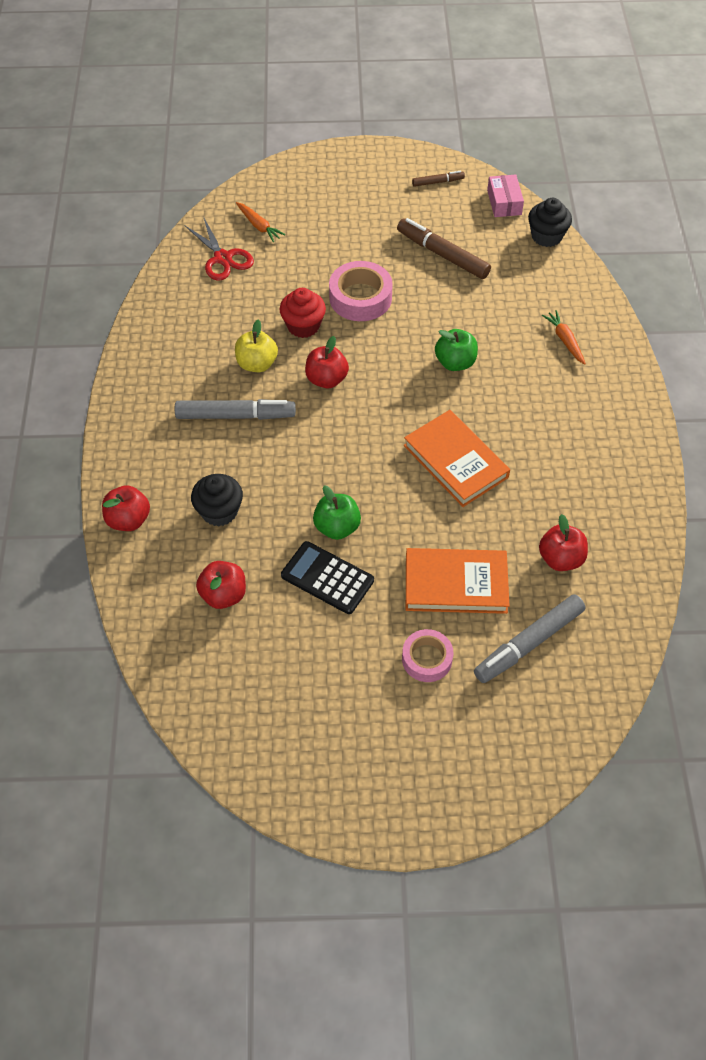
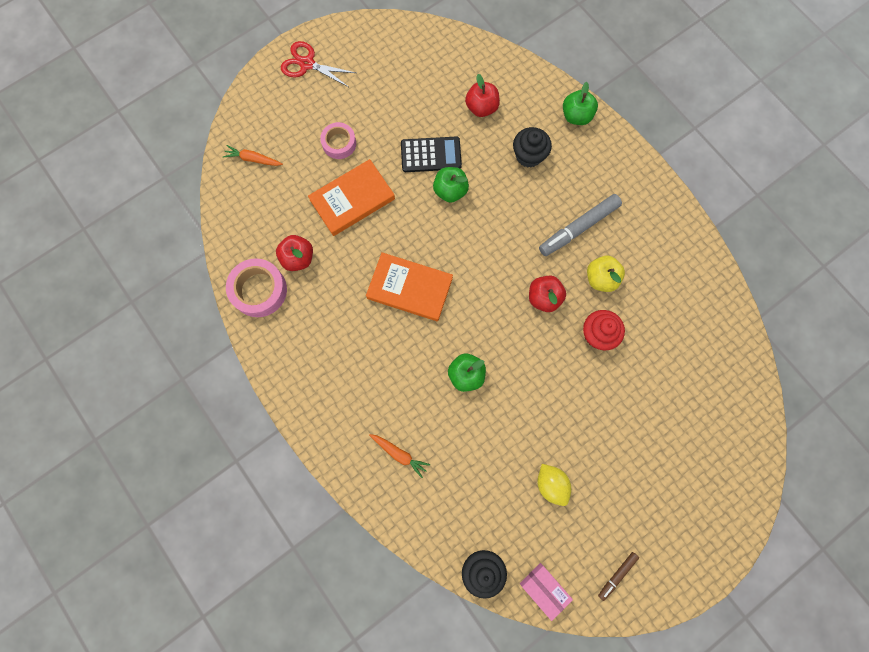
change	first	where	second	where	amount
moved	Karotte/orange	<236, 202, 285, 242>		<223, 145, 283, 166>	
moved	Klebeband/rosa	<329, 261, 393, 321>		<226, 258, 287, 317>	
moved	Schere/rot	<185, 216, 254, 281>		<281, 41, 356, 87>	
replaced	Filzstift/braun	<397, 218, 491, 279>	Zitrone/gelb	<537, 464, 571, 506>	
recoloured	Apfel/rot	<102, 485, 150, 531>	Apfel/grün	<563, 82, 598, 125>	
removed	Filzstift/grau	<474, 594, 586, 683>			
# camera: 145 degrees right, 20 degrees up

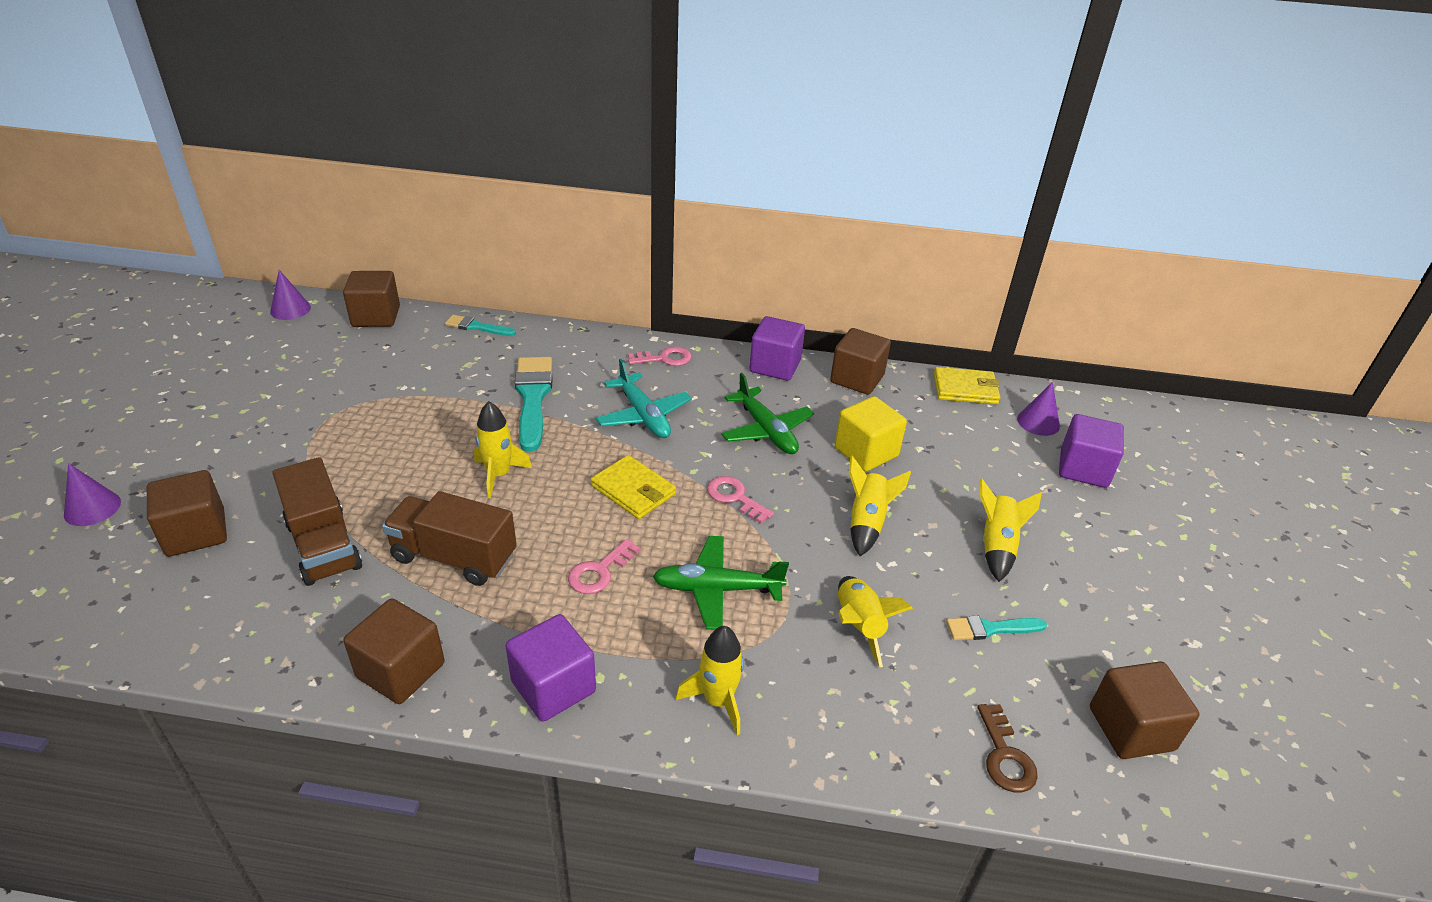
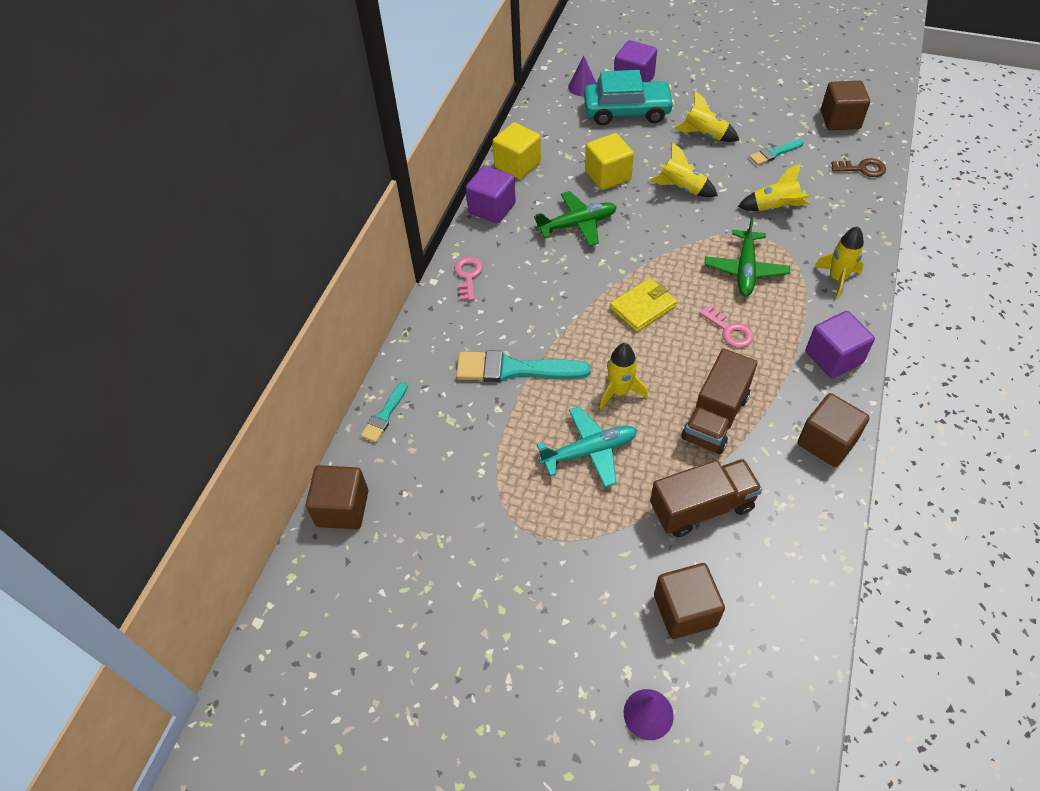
change	first	where	second	where	amount
recoloured	Kubus/braun	<830, 328, 891, 395>	Kubus/gelb	<492, 122, 541, 179>	
moved	Flugzeug/türkis	<596, 359, 692, 438>		<537, 406, 637, 488>	
added			Auto/türkis	<584, 70, 675, 125>	
turned	Pinsel/türkis	<946, 616, 1047, 640>		<749, 140, 804, 165>	60 degrees clockwise
removed	Kegel/lila	<270, 270, 311, 320>			
removed	Schlüssel/rosa	<707, 476, 774, 523>			
removed	Geldbörse/gelb	<934, 367, 1000, 404>			
# camera: 75 degrees left, 15 degrees up

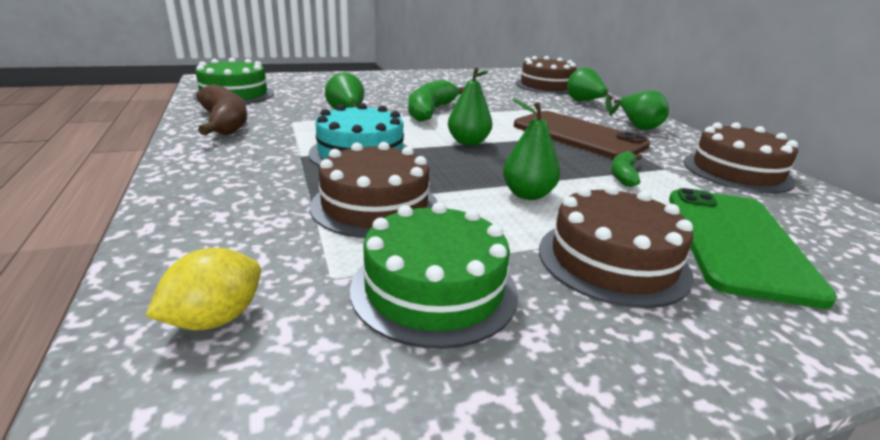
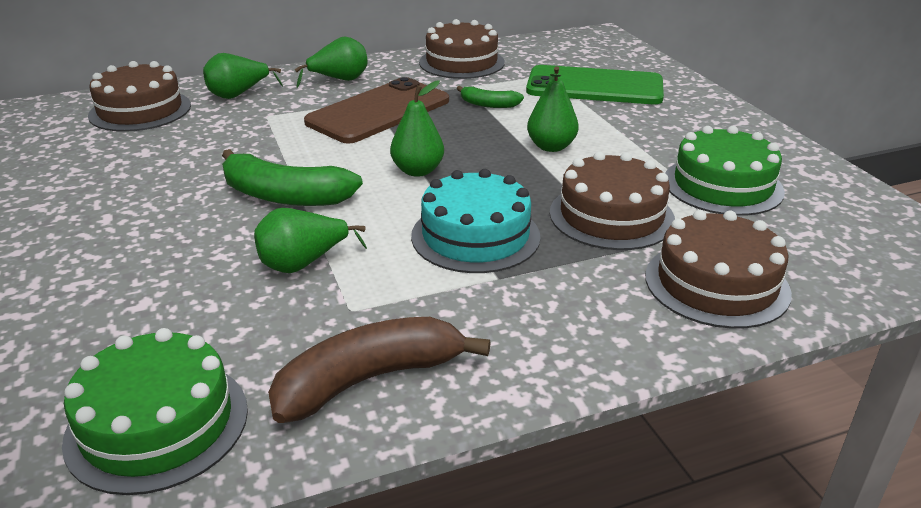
change	first	where	second	where	amount
moved	Kuchen/braun	<539, 185, 694, 308>		<645, 210, 792, 329>	
removed	Zitrone/gelb	<146, 248, 261, 330>			
# camera: 90 degrees left, 5 degrees up

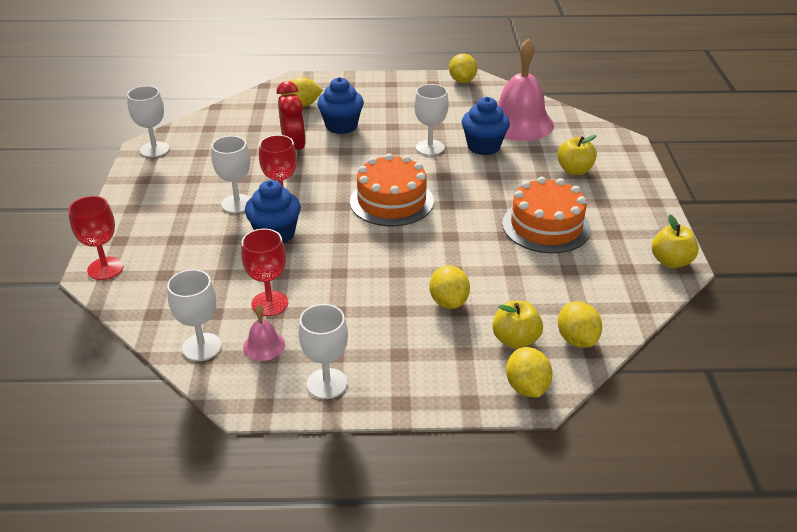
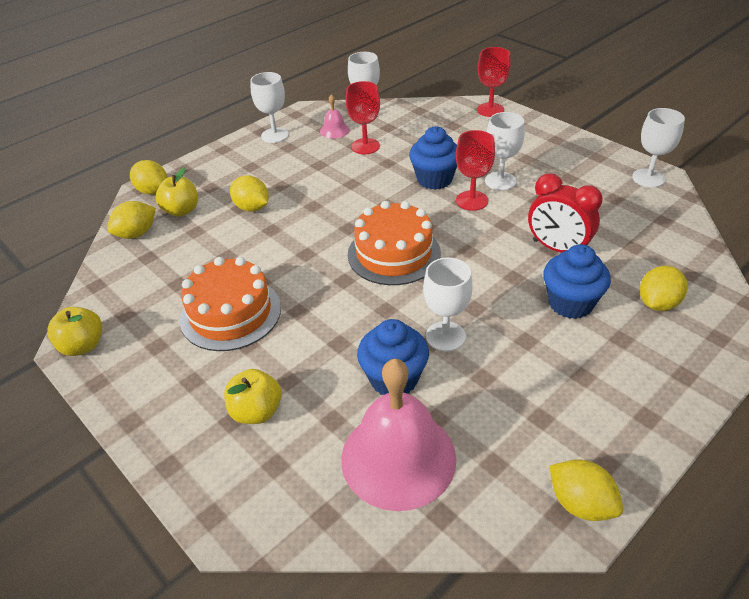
change	first	where	second	where	amount
turned	Zitrone/gelb	<558, 301, 602, 348>		<107, 201, 156, 239>	75 degrees counterclockwise
# camera: 140 degrees right, 5 degrees up

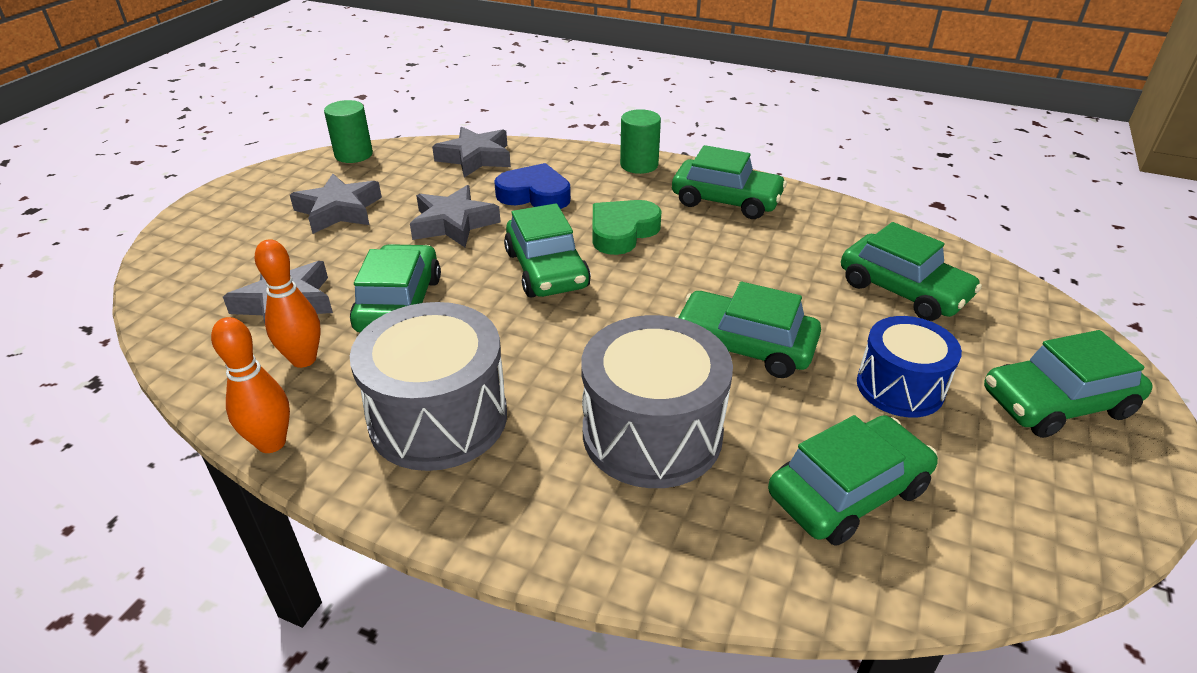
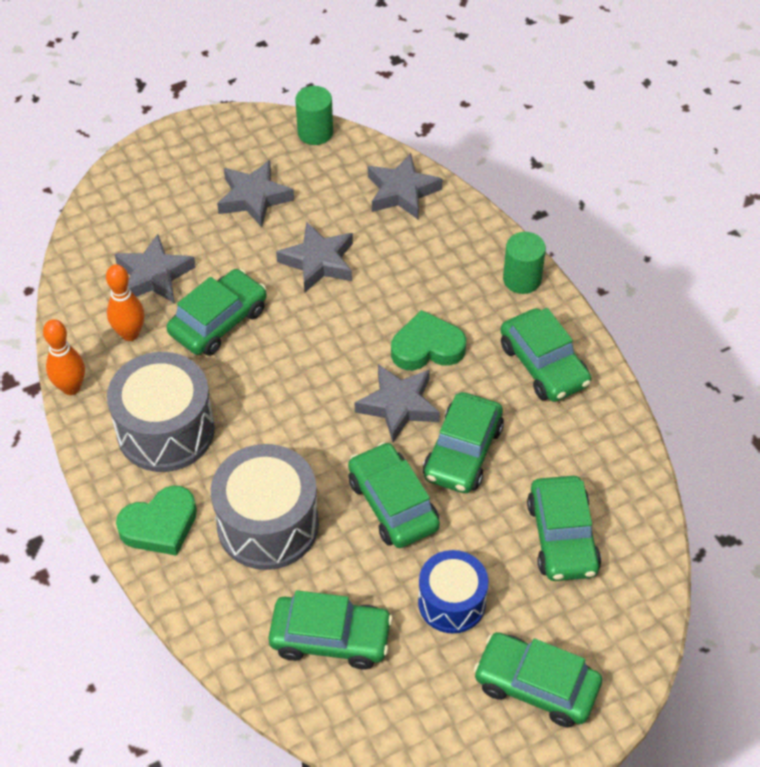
change	first	where	second	where	amount
added			Herz/grün	<116, 486, 197, 556>	
added			Stern/grau	<355, 364, 440, 442>	
moved	Auto/grün	<504, 204, 591, 298>		<423, 392, 504, 493>	
removed	Herz/blau	<494, 163, 571, 209>			
# camera: 40 degrees right, 15 degrees up

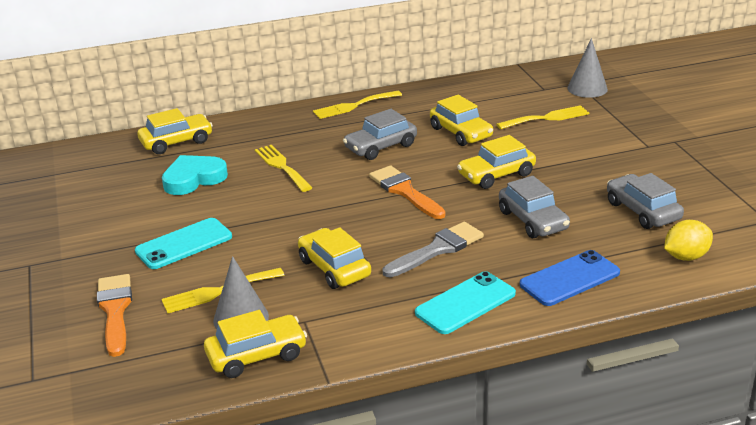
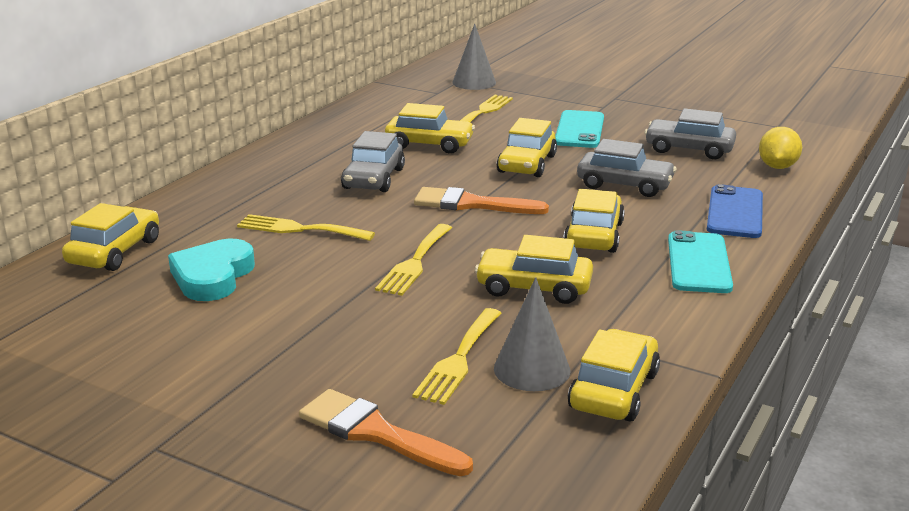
change	first	where	second	where	amount
moved	Gabel/gelb	<313, 91, 402, 119>		<375, 224, 452, 296>	
moved	Handy/türkis	<135, 218, 232, 269>		<555, 110, 604, 148>	
replaced	Pinsel/grau	<383, 222, 484, 277>	Auto/gelb	<563, 189, 625, 253>	
# camera: 45 degrees left, 5 degrees down

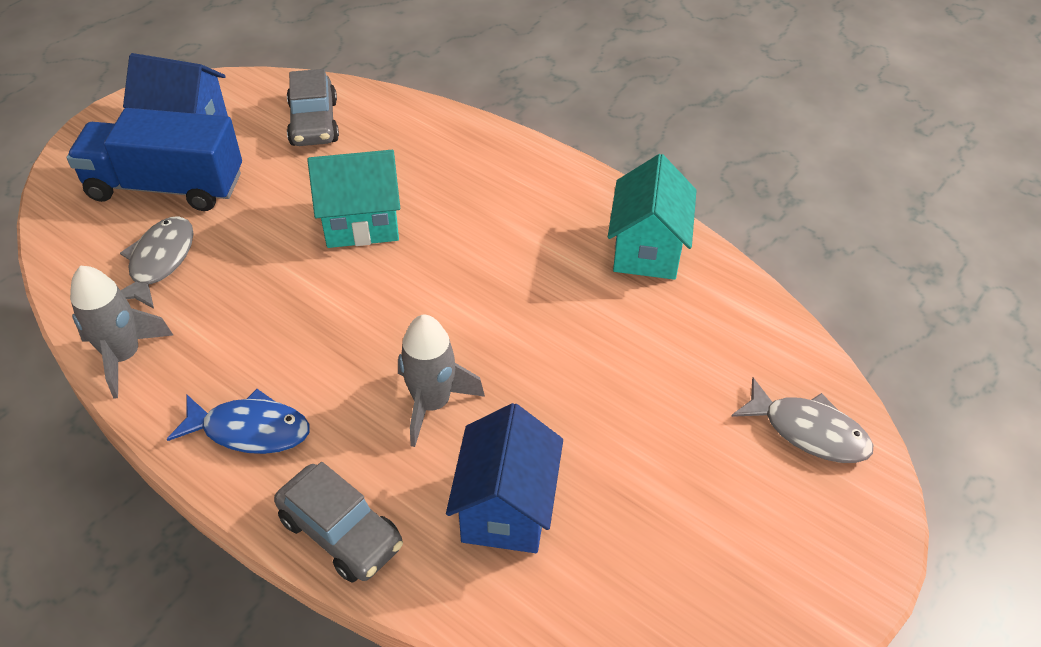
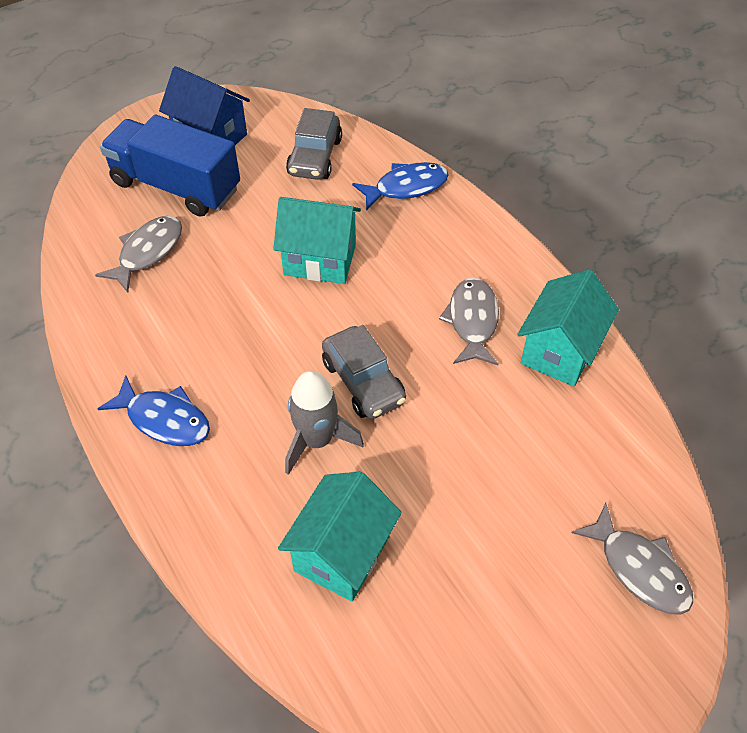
change	first	where	second	where	amount
recoloured	Haus/blau	<446, 403, 563, 553>	Haus/türkis	<278, 472, 402, 602>	
moved	Auto/grau	<274, 462, 403, 583>		<322, 325, 406, 419>	
added			Fisch/blau	<352, 162, 449, 211>	
added			Fisch/grau	<439, 277, 499, 365>	
removed	Rakete/grau	<70, 266, 173, 399>			
# camera: 20 degrees right, 5 degrees up

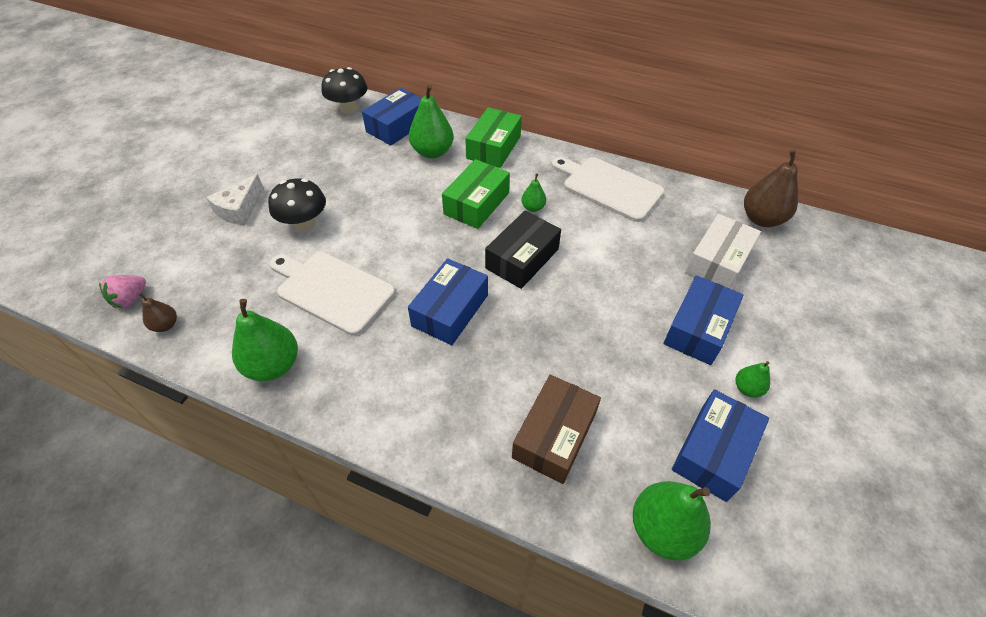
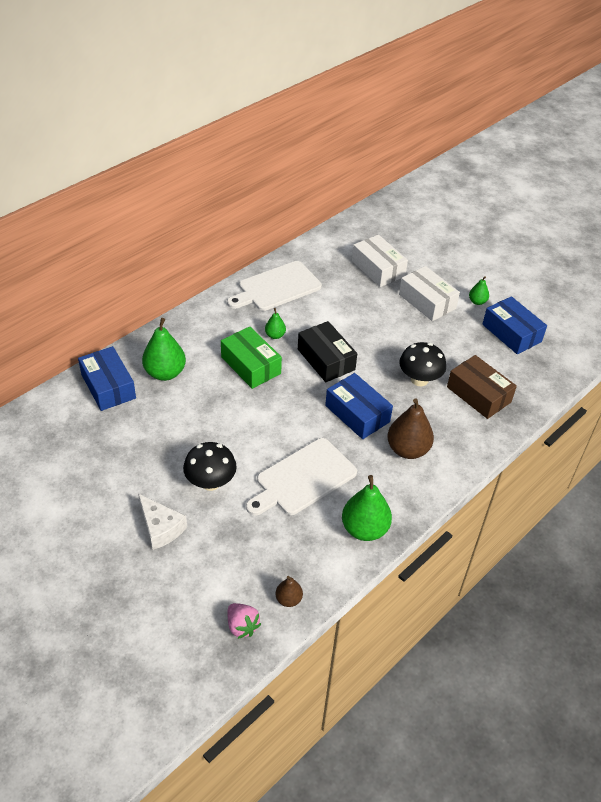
change	first	where	second	where	amount
moved	Birne/braun	<744, 150, 798, 227>		<387, 398, 434, 459>	
recoloured	Schachtel/blau	<663, 275, 743, 365>	Schachtel/weiß	<399, 266, 460, 321>	
moved	Pilz/schwarz	<322, 67, 368, 114>		<399, 342, 446, 386>	
removed	Schachtel/grün	<465, 107, 522, 168>			
removed	Birne/grün	<633, 481, 711, 561>			
# camera: 70 degrees left, 5 degrees down

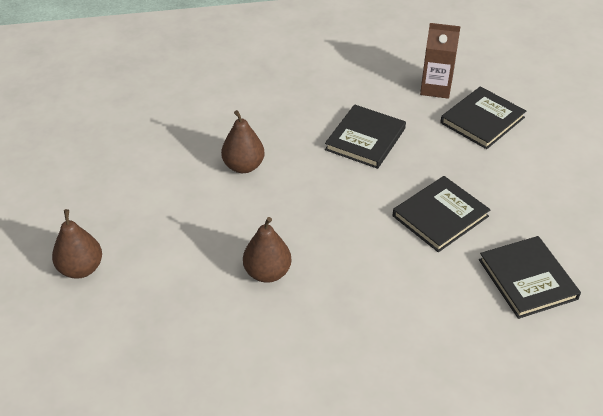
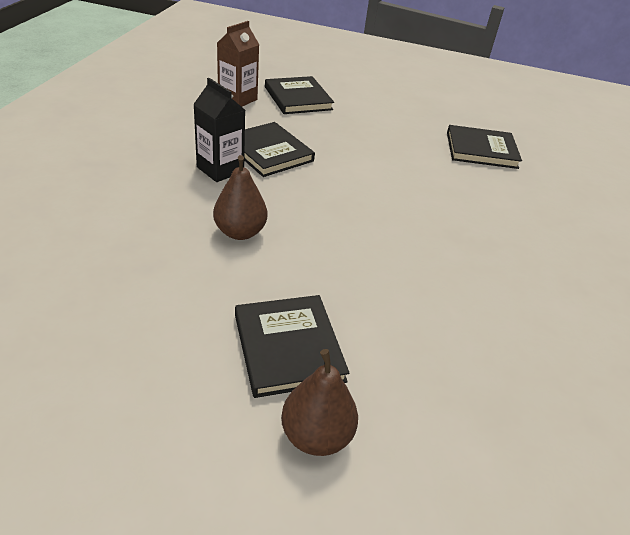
change	first	where	second	where	amount
added			Getränkekarton/schwarz	<193, 78, 245, 182>	
moved	Buch/schwarz	<393, 176, 491, 252>		<235, 295, 349, 398>	
removed	Birne/braun	<243, 217, 291, 283>			
# camera: 70 degrees left, 5 degrees down

